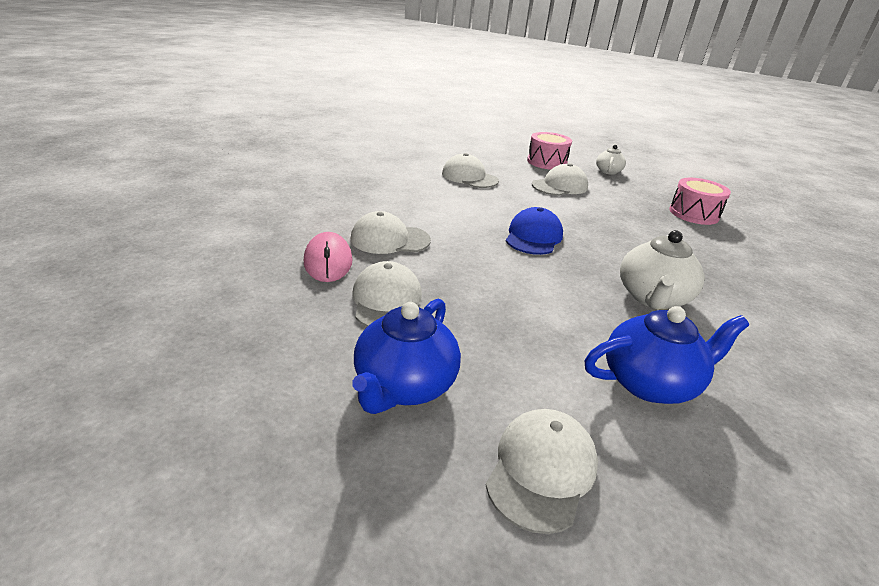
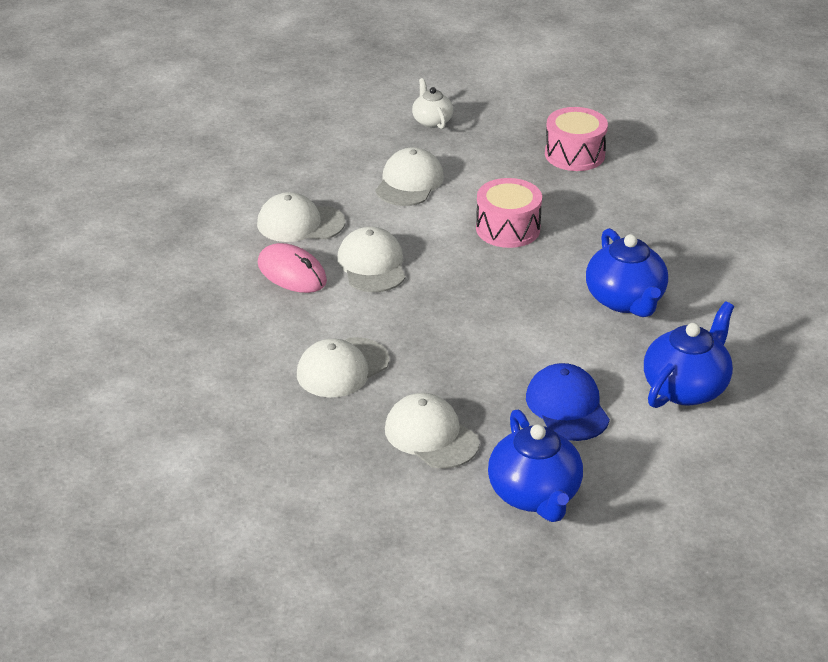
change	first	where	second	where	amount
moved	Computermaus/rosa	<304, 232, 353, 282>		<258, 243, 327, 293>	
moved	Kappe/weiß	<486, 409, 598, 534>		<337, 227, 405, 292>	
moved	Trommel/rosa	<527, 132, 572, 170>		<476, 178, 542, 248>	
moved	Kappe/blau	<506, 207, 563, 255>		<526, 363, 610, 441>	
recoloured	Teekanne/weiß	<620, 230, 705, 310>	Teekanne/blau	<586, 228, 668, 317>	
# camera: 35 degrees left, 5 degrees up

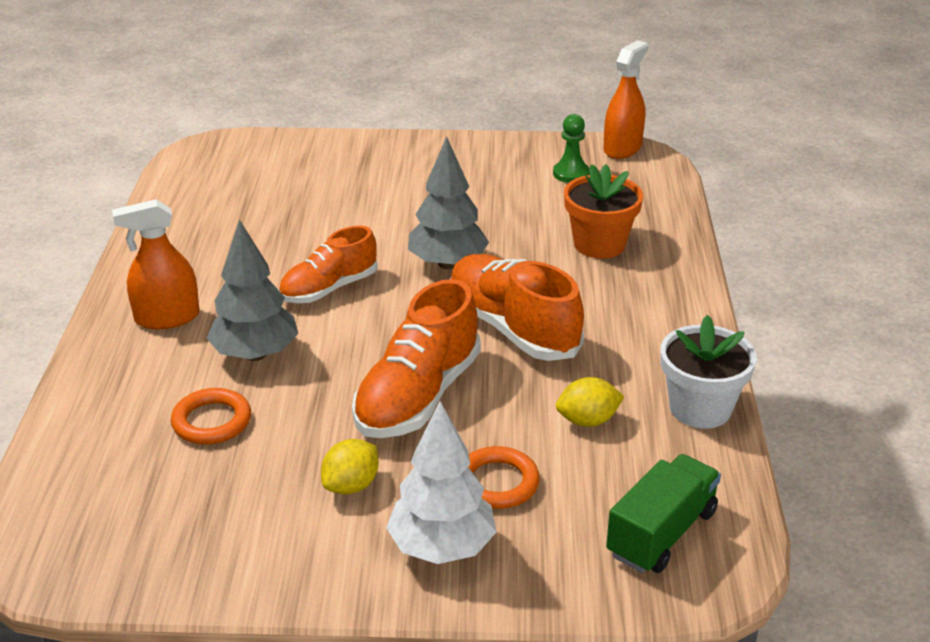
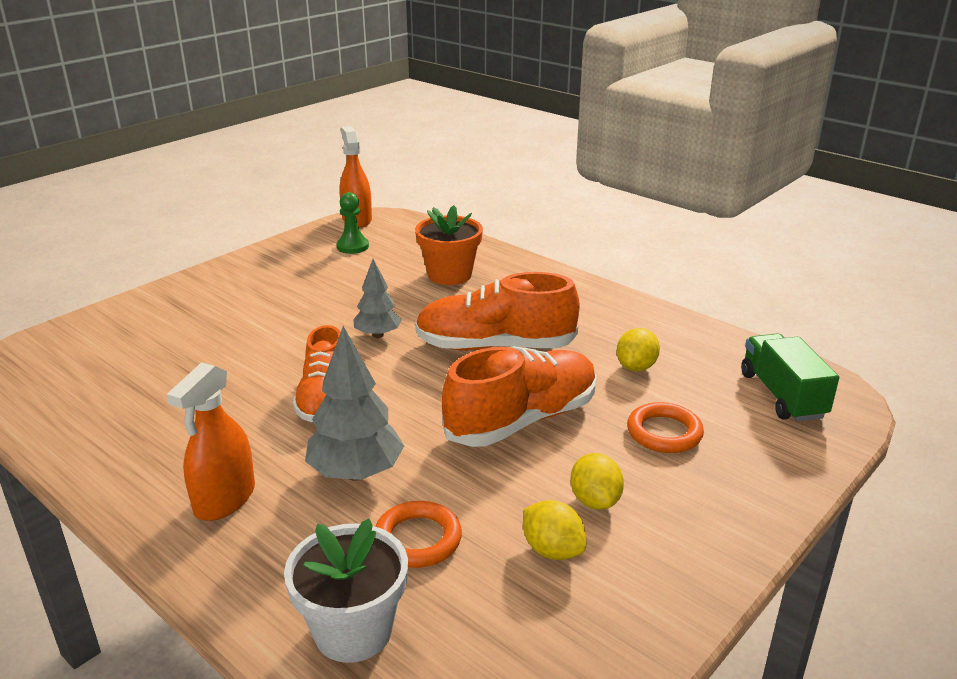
change	first	where	second	where	amount
moved	Blumentopf/weiß	<660, 315, 757, 429>		<284, 518, 408, 663>	
resized	Baum/grau	<408, 137, 489, 269>		<353, 259, 402, 338>	x0.63
turned	Schuh/orange	<352, 279, 481, 438>		<442, 346, 597, 447>	105 degrees counterclockwise
added			Zitrone/gelb	<523, 500, 586, 560>	
removed	Baum/weiß	<386, 401, 496, 564>			
# camera: 50 degrees left, 5 degrees down

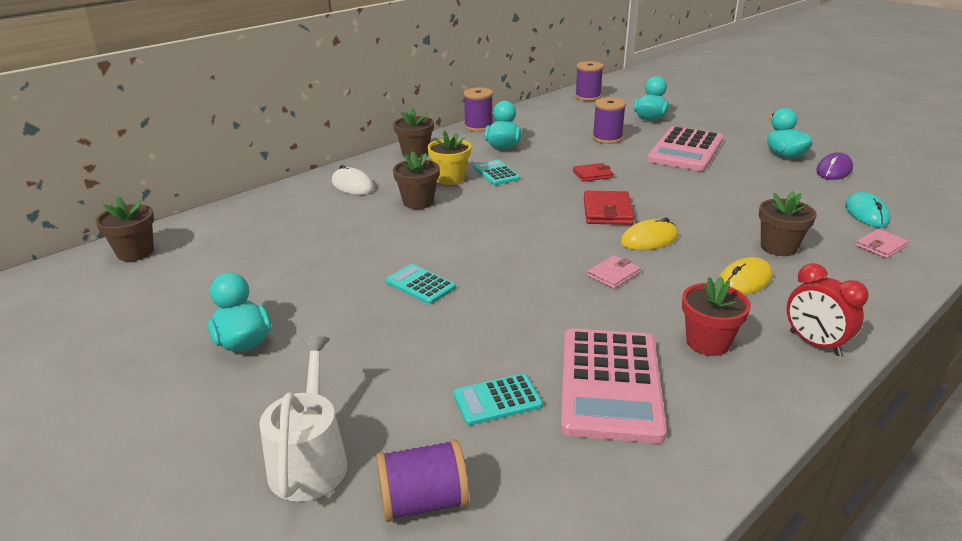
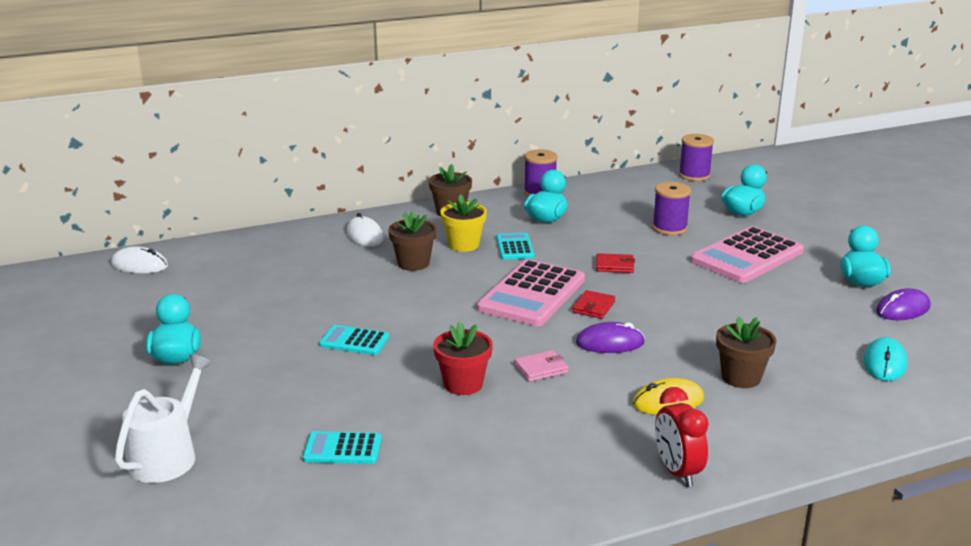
change	first	where	second	where	amount
replaced	Blumentopf/braun	<95, 197, 154, 261>	Computermaus/weiß	<111, 246, 168, 273>	
turned	Taschenrechner/türkis	<385, 264, 456, 304>		<319, 325, 389, 355>	45 degrees counterclockwise
moved	Blumentopf/rot	<682, 277, 751, 356>		<433, 322, 493, 395>	
moved	Taschenrechner/rosa	<561, 329, 667, 444>		<477, 259, 585, 326>	
resized	Geldbörse/rot	<584, 190, 634, 225>		<572, 290, 615, 319>	x0.65
recoloured	Computermaus/gelb	<621, 218, 678, 250>	Computermaus/lila	<576, 322, 645, 353>	
removed	Garnrolle/lila	<376, 439, 469, 522>			
removed	Geldbörse/rosa	<856, 229, 909, 258>			
# camera: 20 degrees right, 5 degrees down

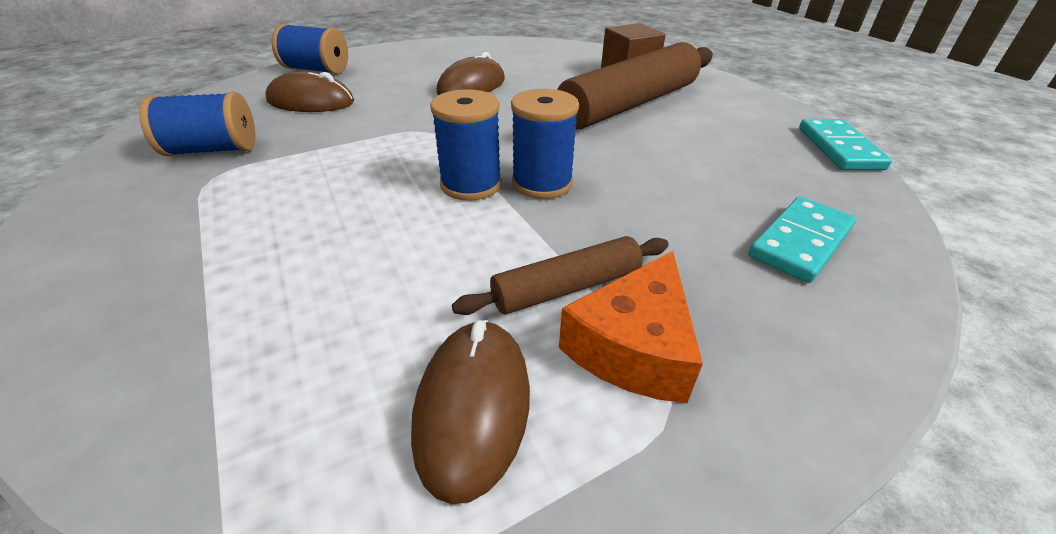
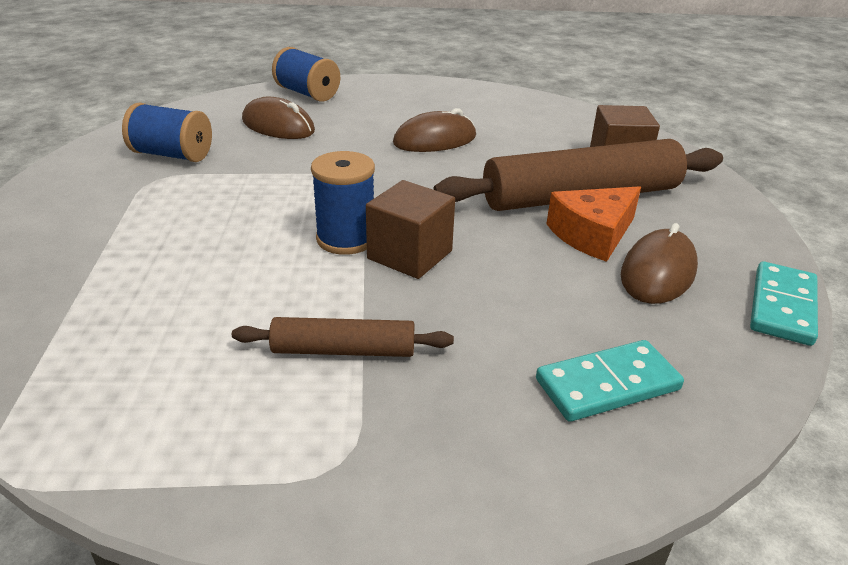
change	first	where	second	where	amount
replaced	Garnrolle/blau	<511, 89, 579, 199>	Kubus/braun	<366, 180, 455, 279>	
moved	Käse/orange	<559, 251, 703, 403>		<546, 186, 641, 262>	
moved	Computermaus/braun	<411, 320, 530, 505>		<621, 223, 698, 304>	
# camera: 25 degrees right, 5 degrees down

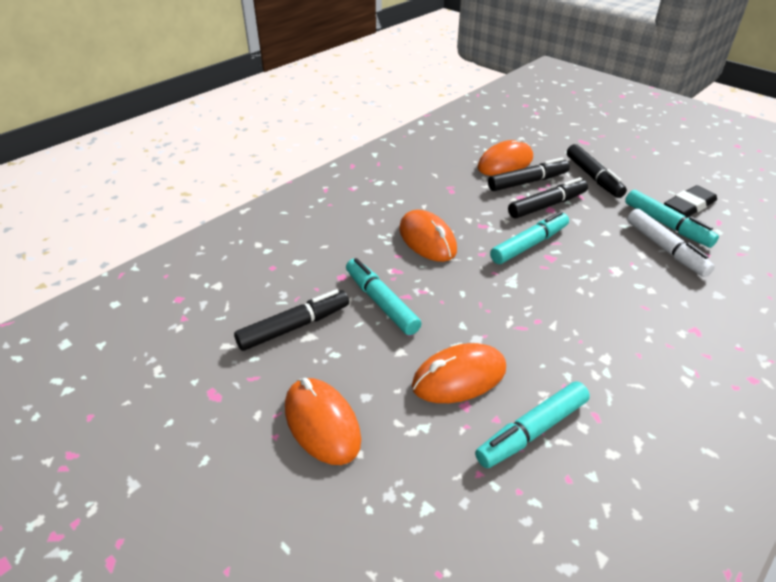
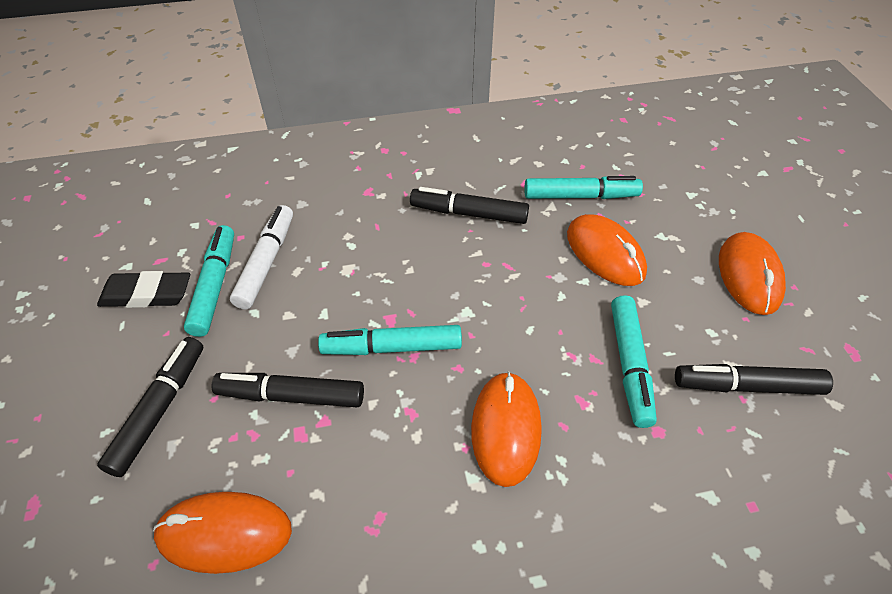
change	first	where	second	where	amount
moved	Filzstift/schwarz	<488, 158, 570, 191>		<410, 187, 529, 224>	
turned	Computermaus/orange	<412, 343, 506, 403>		<567, 214, 647, 286>	45 degrees clockwise
# camera: 145 degrees left, 10 degrees up

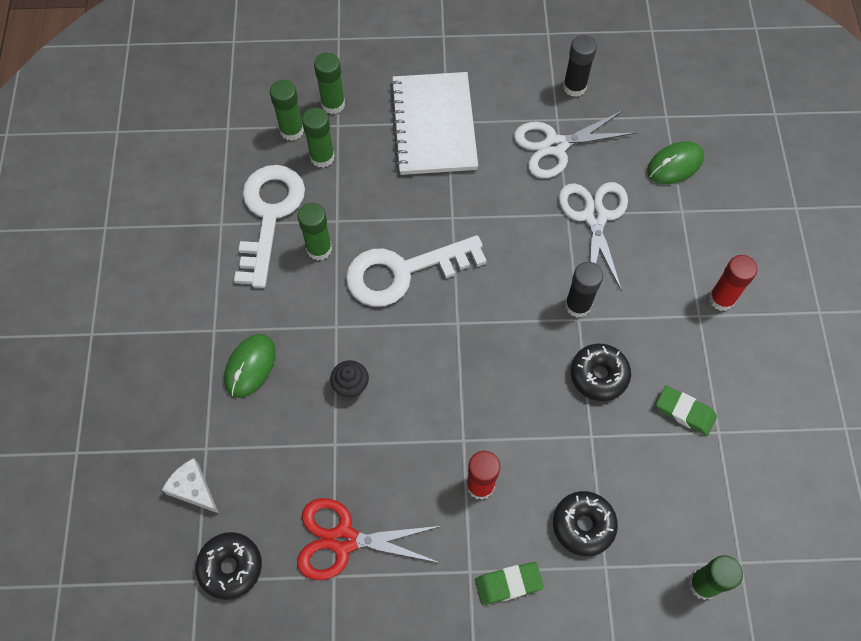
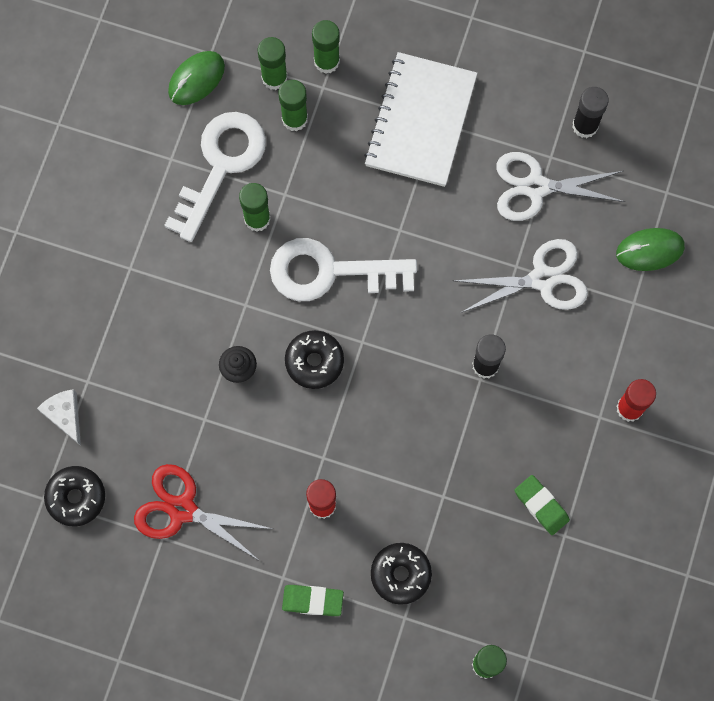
change	first	where	second	where	amount
moved	Computermaus/grün	<224, 334, 276, 398>		<168, 51, 225, 105>	
moved	Donut/schwarz	<571, 344, 631, 401>		<285, 330, 344, 389>	
turned	Schere/weiß	<559, 182, 628, 292>		<453, 239, 588, 313>	60 degrees clockwise
# camera: 20 degrees right, 10 degrees up

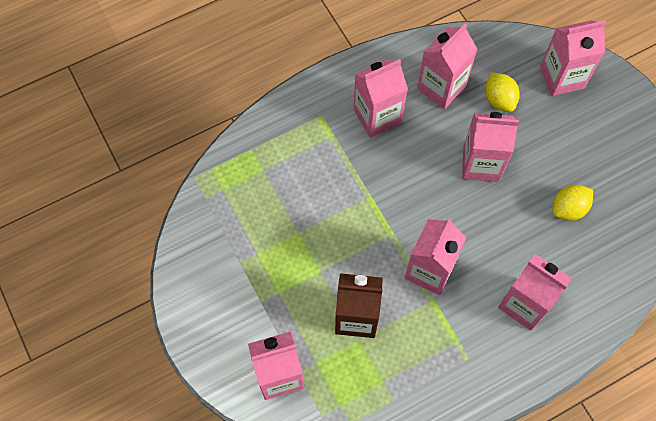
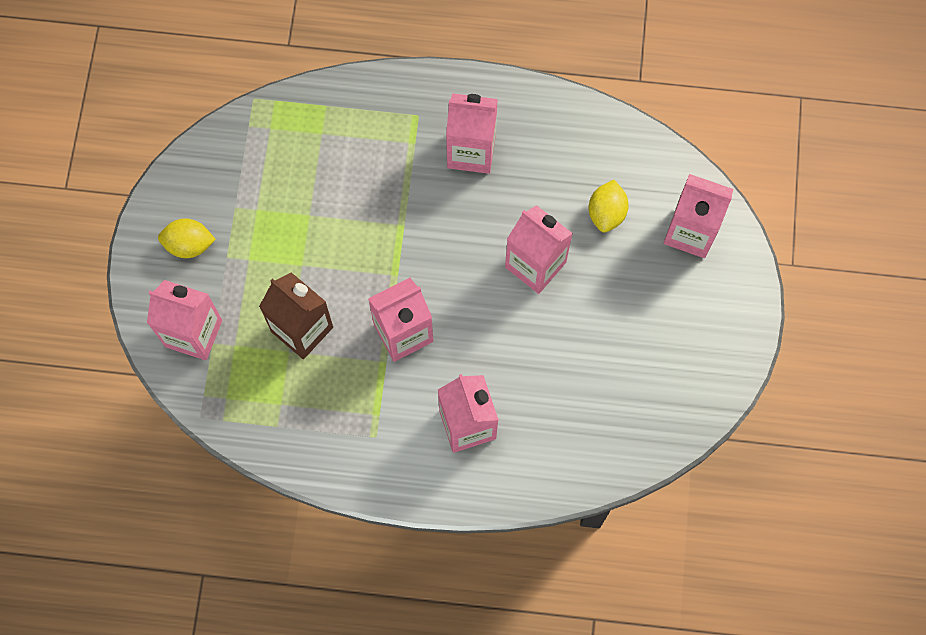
change	first	where	second	where	amount
moved	Zitrone/gelb	<553, 185, 593, 221>		<158, 218, 216, 258>	
removed	Getränkekarton/rosa	<417, 23, 477, 109>			
# camera: 35 degrees right, 5 degrees up

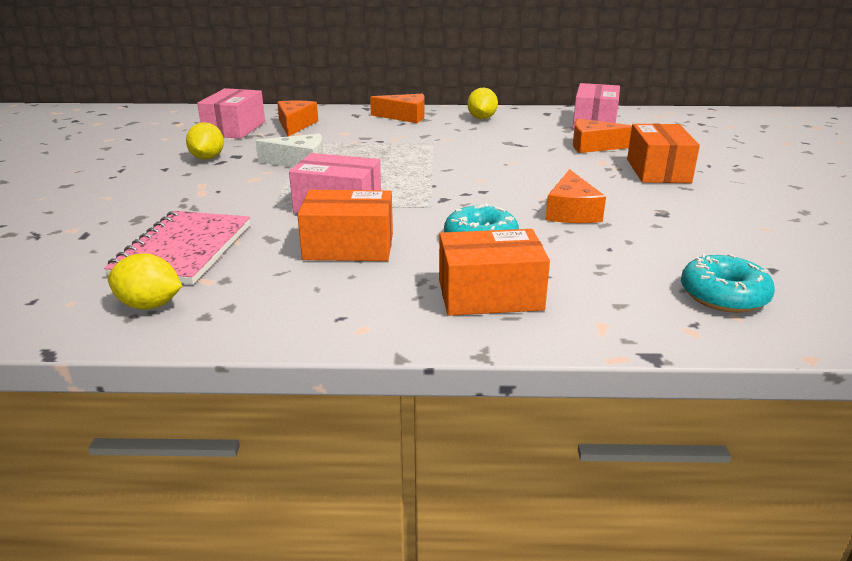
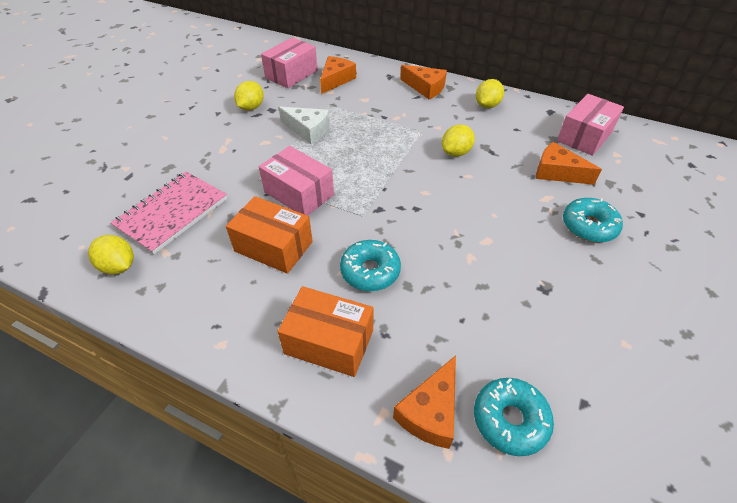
change	first	where	second	where	amount
moved	Käse/orange	<546, 169, 606, 223>		<393, 355, 456, 449>	
added			Zitrone/gelb	<442, 125, 475, 157>	
replaced	Schachtel/orange	<627, 123, 700, 183>	Donut/türkis	<563, 198, 623, 243>	
# camera: 25 degrees right, 20 degrees up

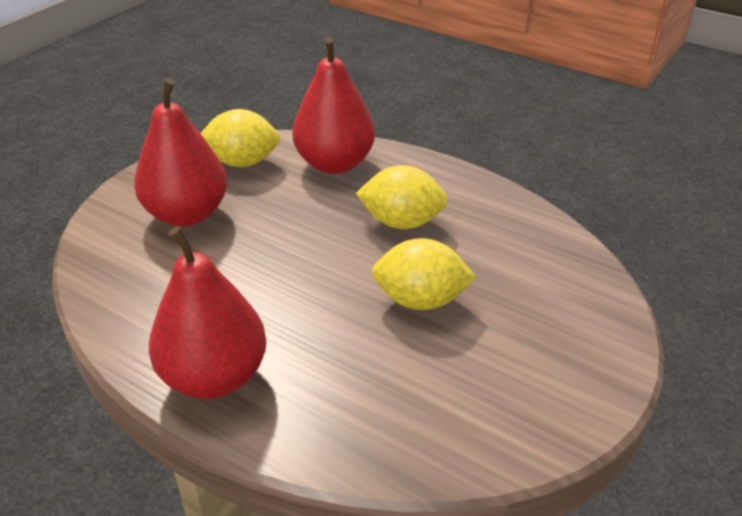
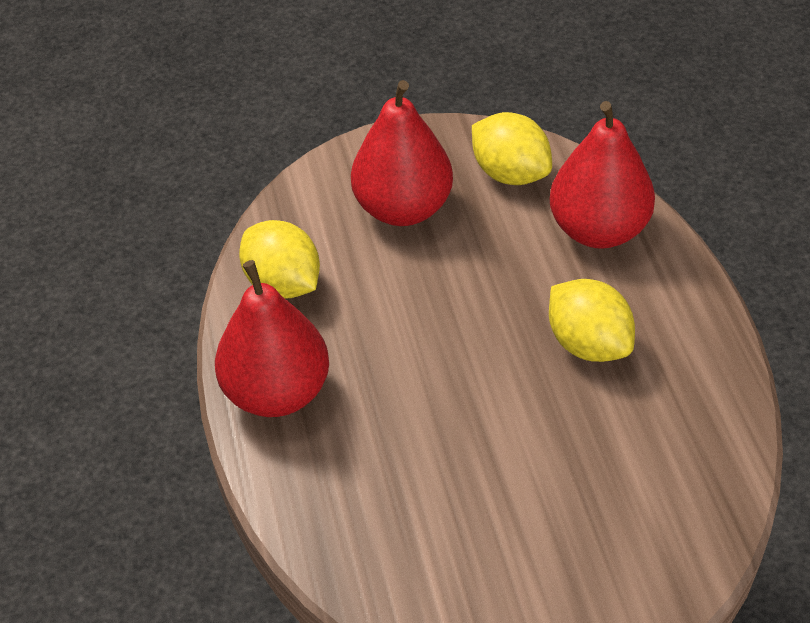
change	first	where	second	where	amount
moved	Zitrone/gelb	<372, 238, 476, 310>		<239, 220, 320, 298>	
# camera: 45 degrees right, 10 degrees up

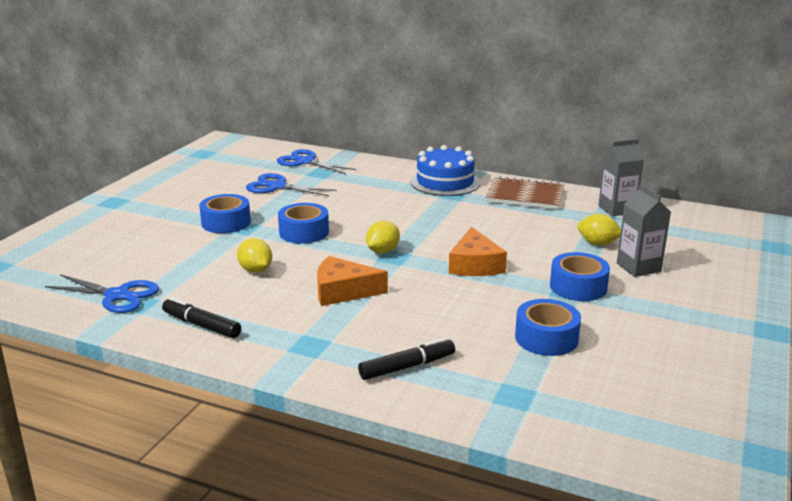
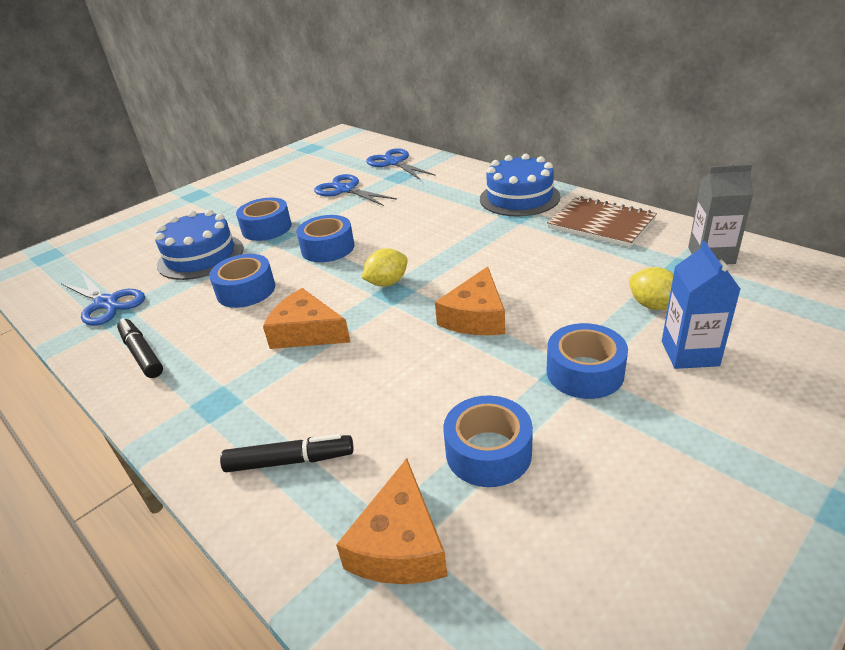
change	first	where	second	where	amount
added			Kuchen/blau	<155, 210, 244, 280>	
replaced	Zitrone/gelb	<237, 238, 272, 273>	Klebeband/blau	<209, 254, 275, 308>	
added			Käse/orange	<336, 458, 447, 584>	
recoloured	Getränkekarton/grau	<617, 184, 671, 277>	Getränkekarton/blau	<662, 241, 740, 369>	
# camera: 25 degrees right, 10 degrees up

